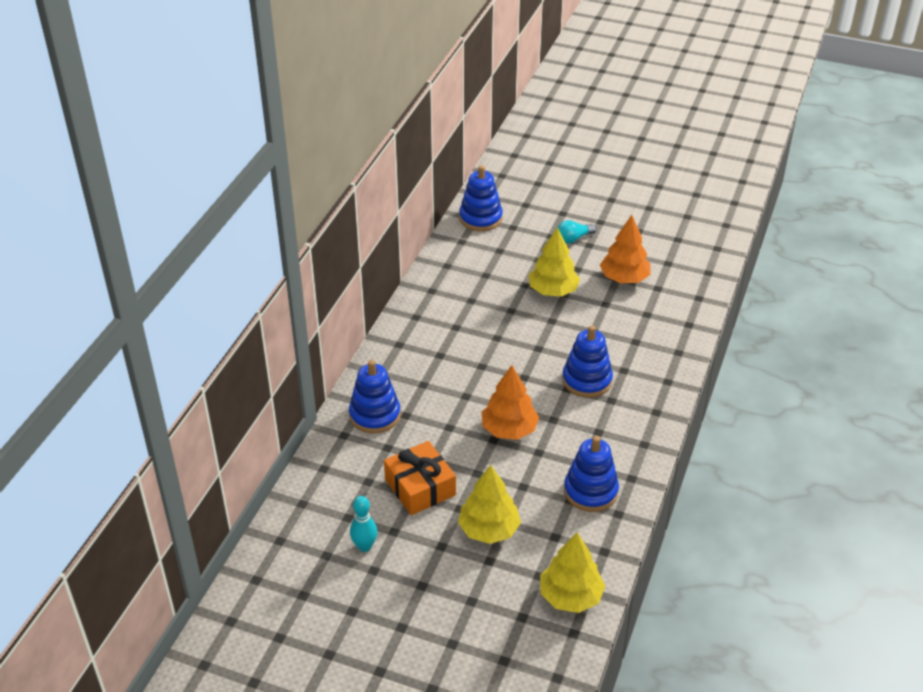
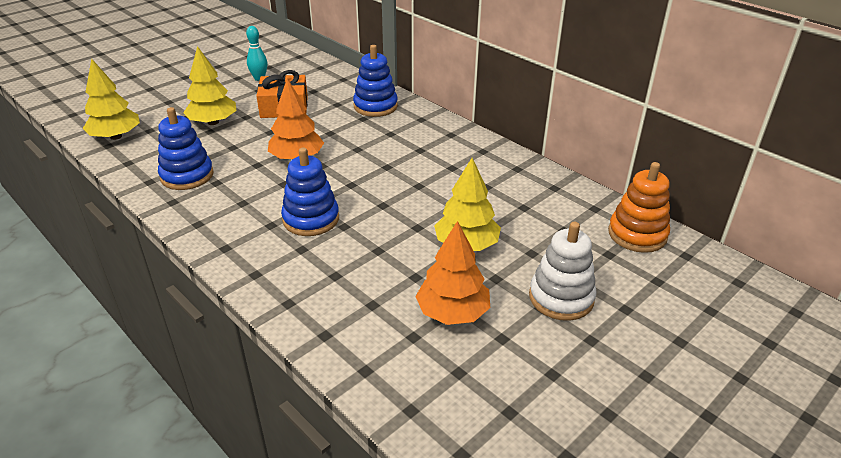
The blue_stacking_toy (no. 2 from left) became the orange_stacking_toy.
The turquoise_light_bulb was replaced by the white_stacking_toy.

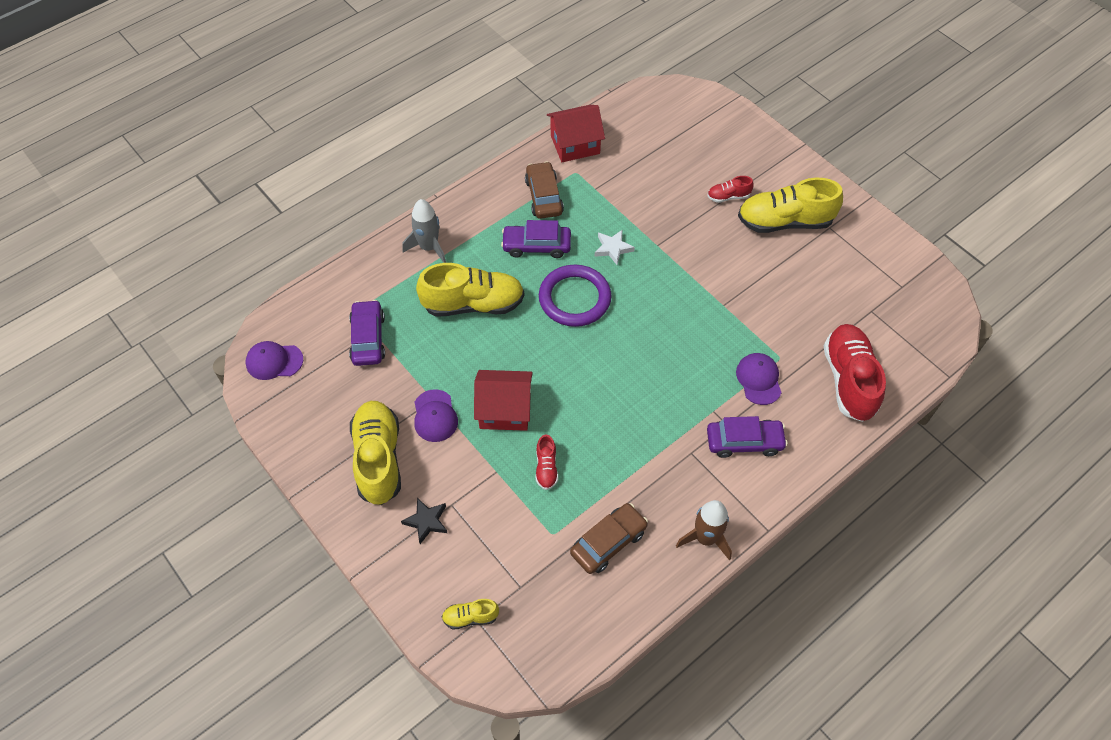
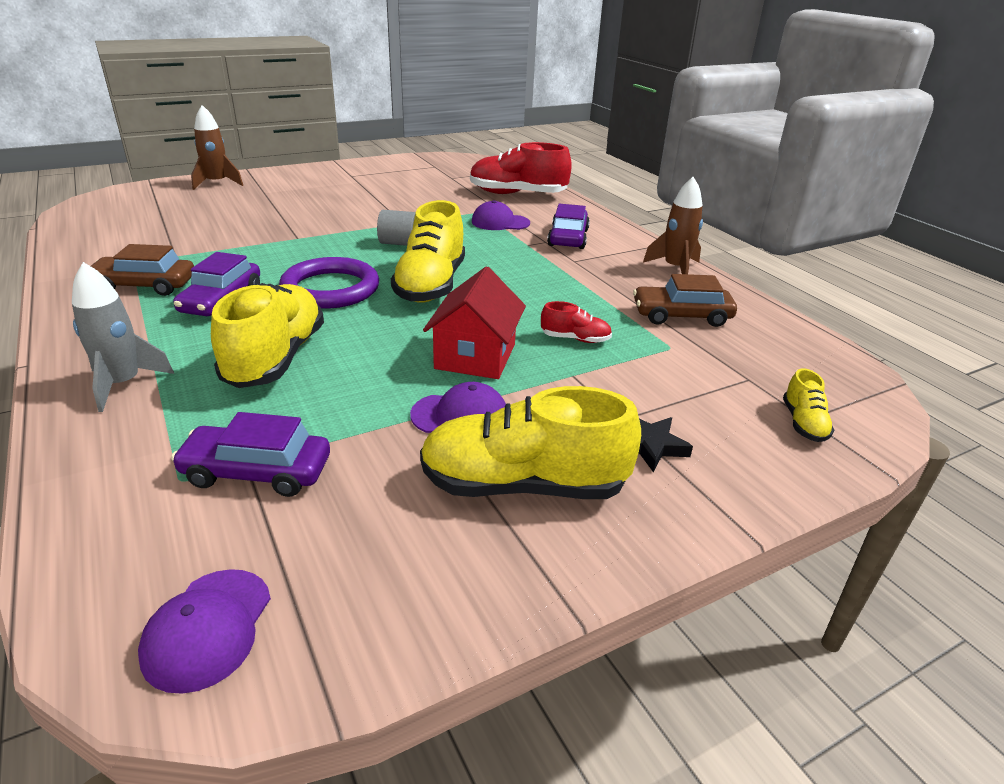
The red_house (no. 2 from left) disappeared.
The red_shoe (no. 2 from left) disappeared.
The yellow_shoe (no. 4 from left in the first image) moved.
The white_star disappeared.
The brown_car (no. 2 from left) turned 60 degrees counterclockwise.
The brown_rocket (no. 1 from left) appeared.
The grey_cylinder appeared.

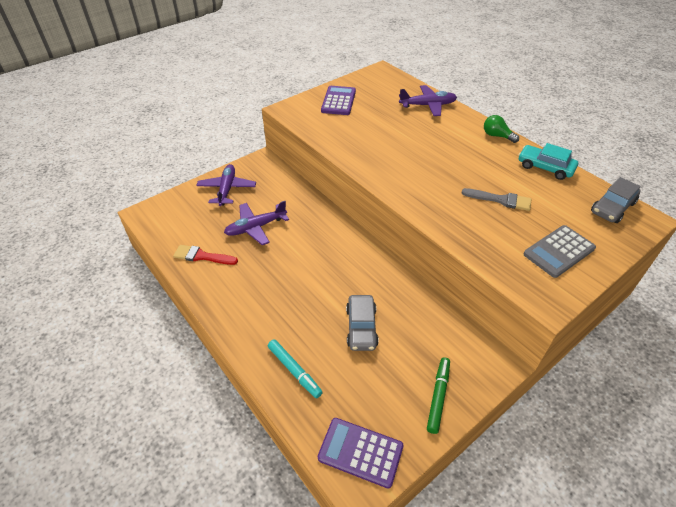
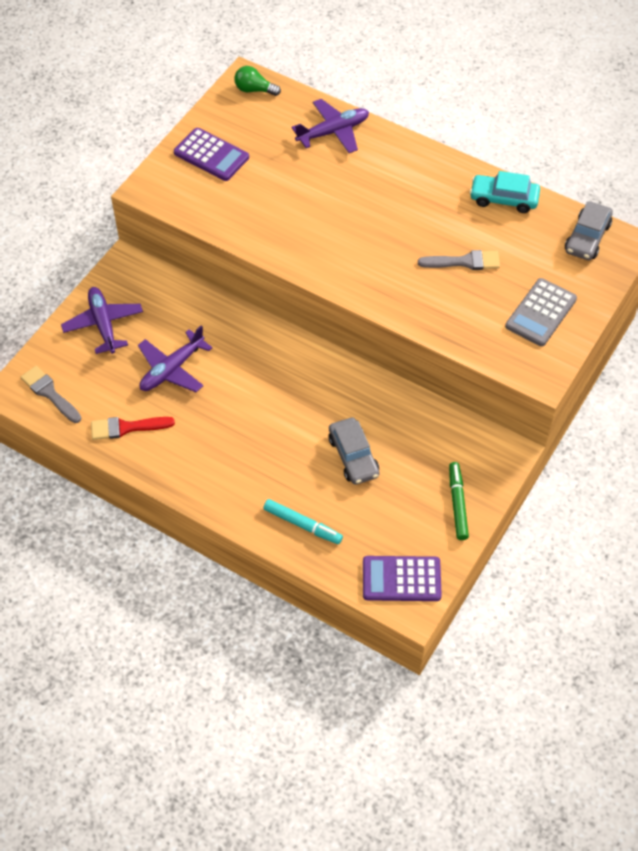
The purple_calculator (no. 1 from left) turned 135 degrees clockwise.
The green_light_bulb moved.
The grey_brush (no. 1 from left) appeared.

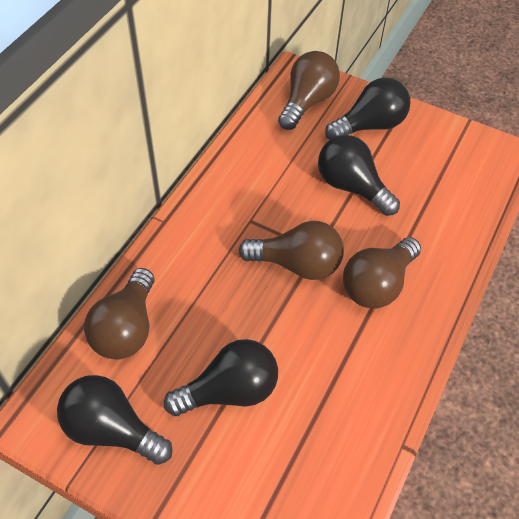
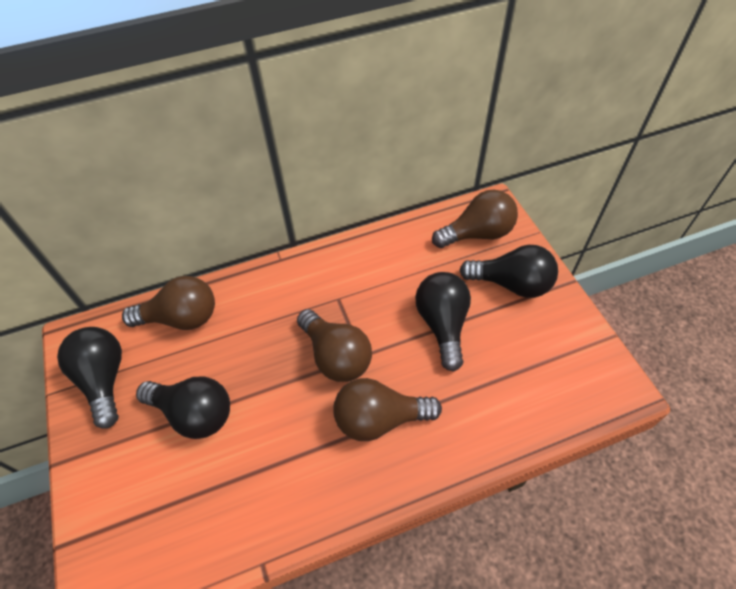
The brown_light_bulb (no. 1 from left) turned 150 degrees counterclockwise.

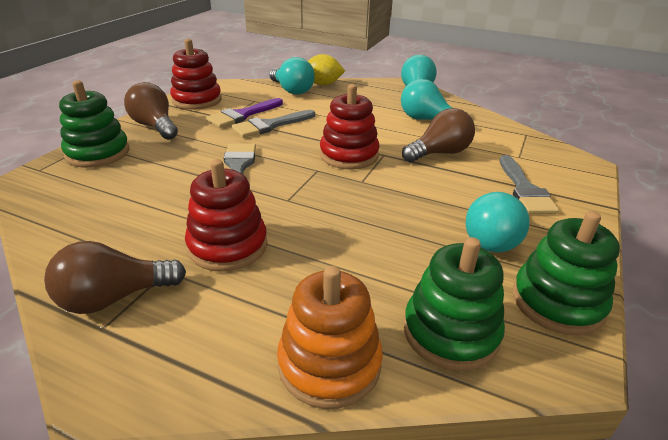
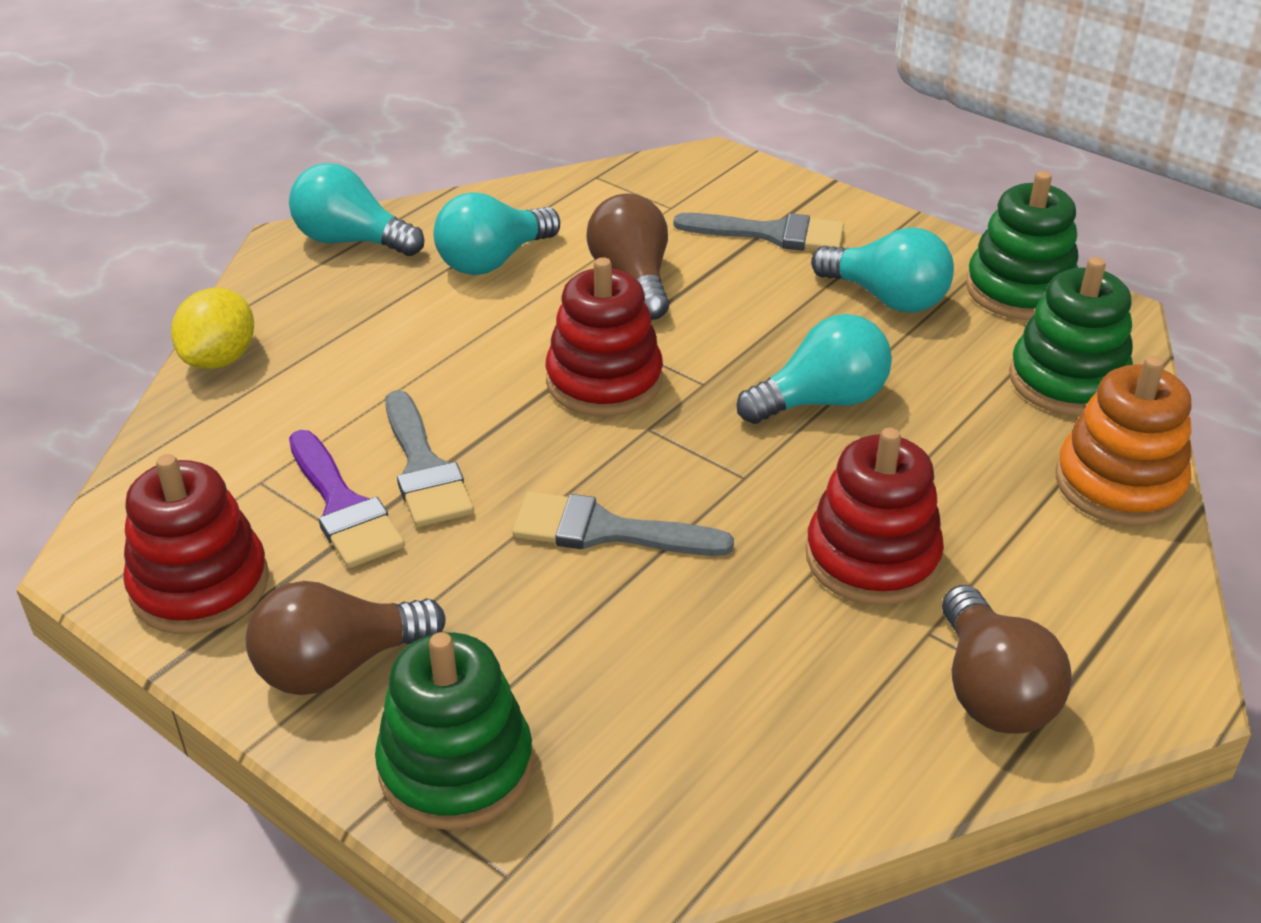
The turquoise_light_bulb (no. 1 from left in the first image) moved.

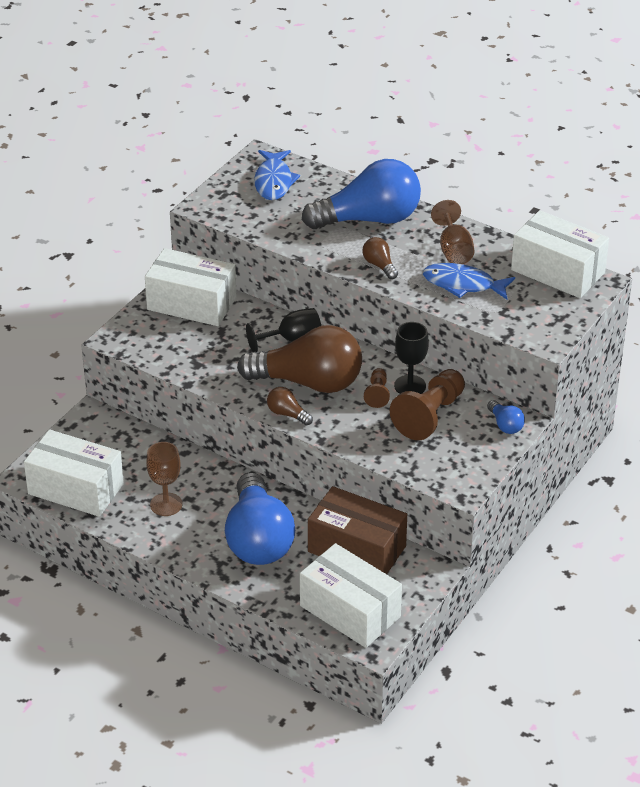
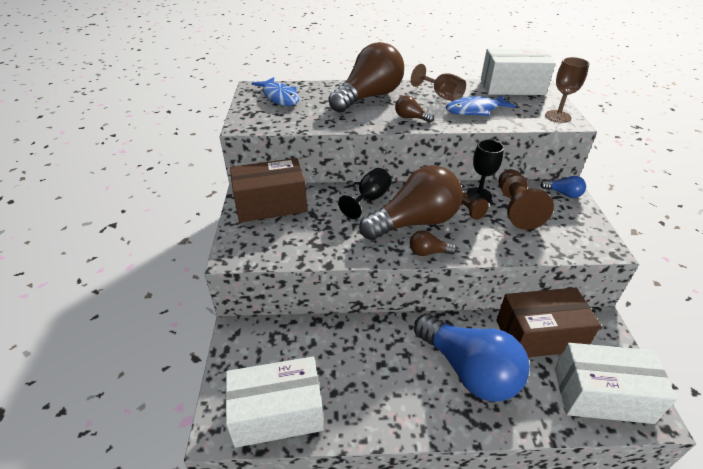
The blue_light_bulb (no. 2 from left) became the brown_light_bulb (no. 1 from left).
The white_box (no. 2 from left) became the brown_box (no. 1 from left).
The brown_goblet (no. 1 from left in the first image) moved.

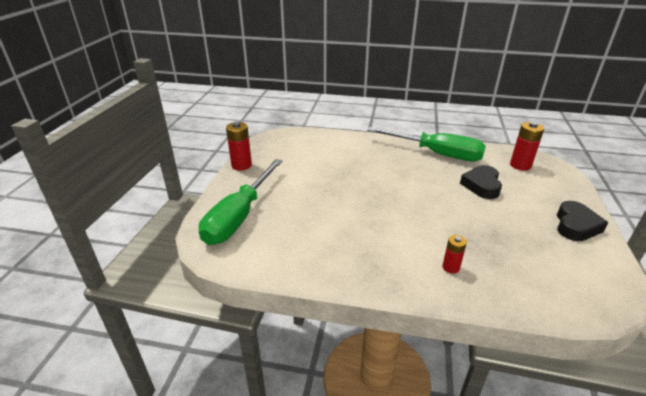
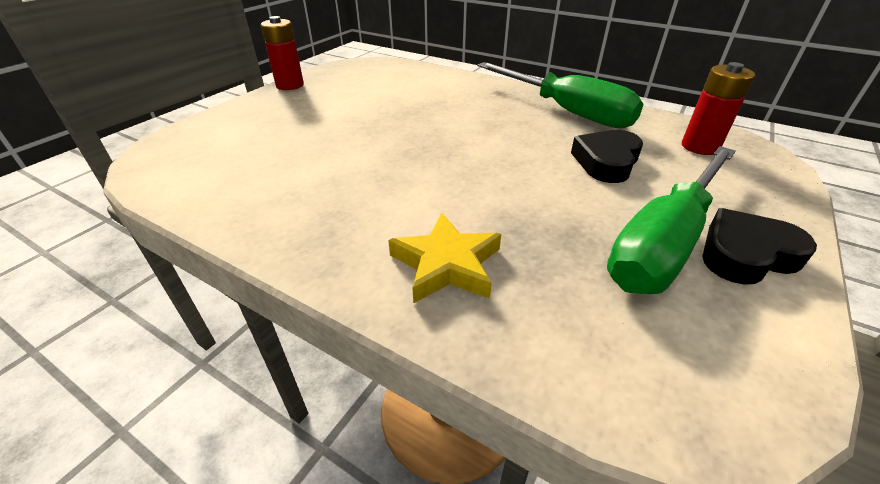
The green_screwdriver (no. 1 from left in the first image) moved.
The black_heart (no. 2 from left) turned 150 degrees counterclockwise.
The red_battery (no. 2 from left) was replaced by the yellow_star.

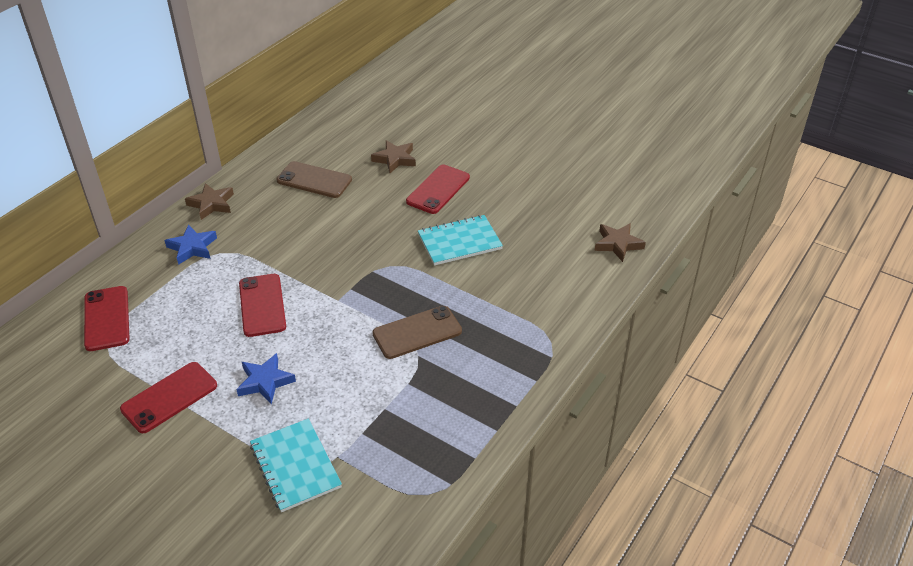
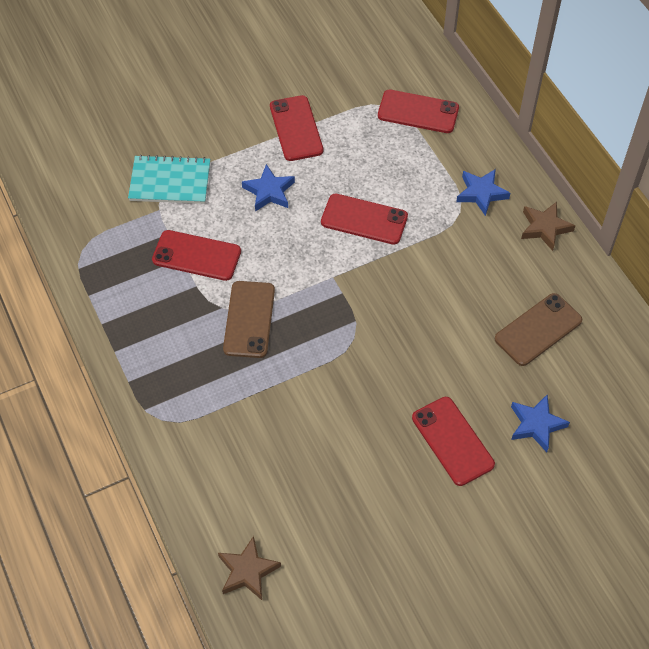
The brown_star (no. 2 from left) became the blue_star (no. 3 from left).
The turquoise_notebook (no. 2 from left) disappeared.
The red_phone (no. 1 from left) appeared.

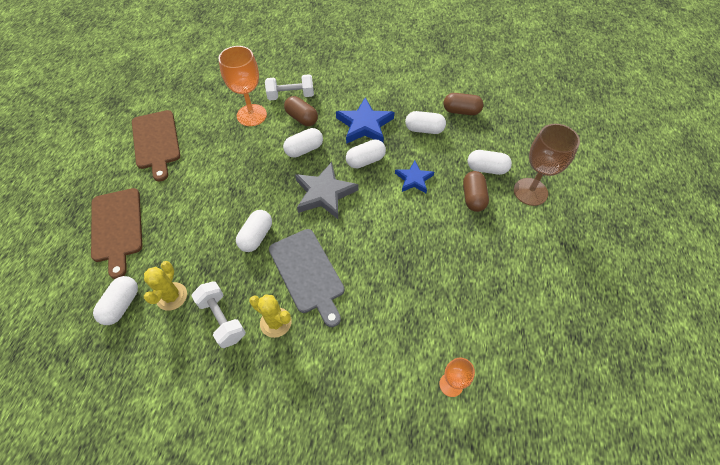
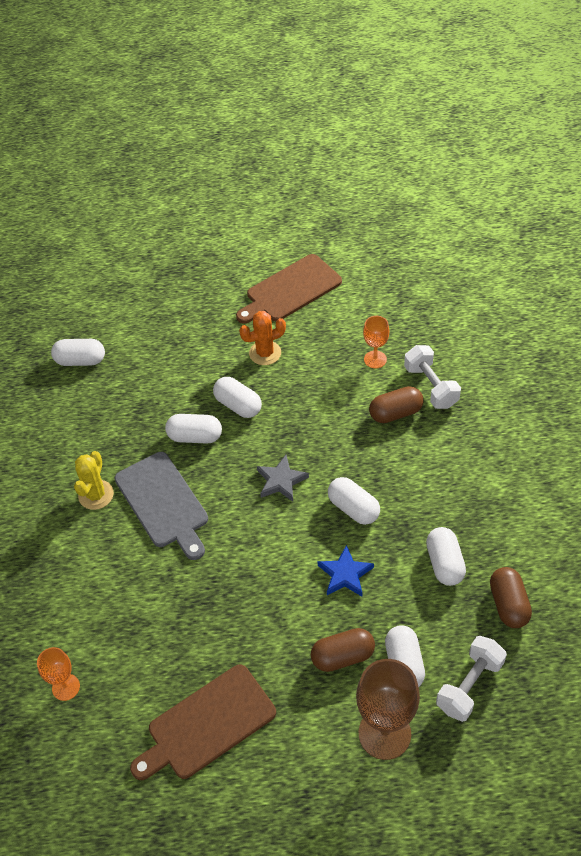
The orange_goblet (no. 1 from left in the first image) changed to 0.55 times the size.
The brown_capsule (no. 1 from left in the first image) turned 45 degrees clockwise.
The blue_star (no. 1 from left) disappeared.
The white_capsule (no. 3 from left) moved.
The grey_star changed to 0.62 times the size.
The brown_cutting_board (no. 1 from left) moved.
The grey_cutting_board turned 75 degrees counterclockwise.
The yellow_cactus (no. 1 from left) disappeared.
The white_dumbbell (no. 1 from left in the first image) moved.
The orange_cactus appeared.

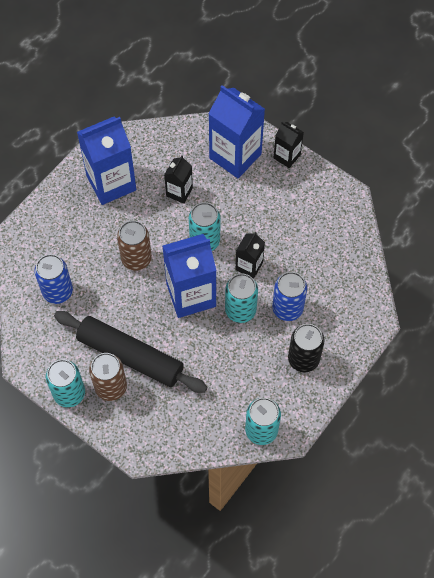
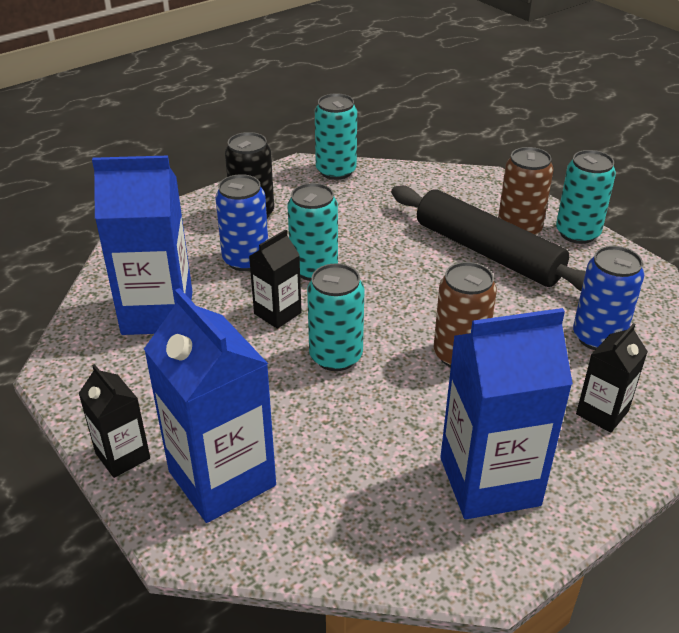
The black_carton (no. 1 from left in the first image) moved.
The blue_carton (no. 2 from left in the first image) moved.

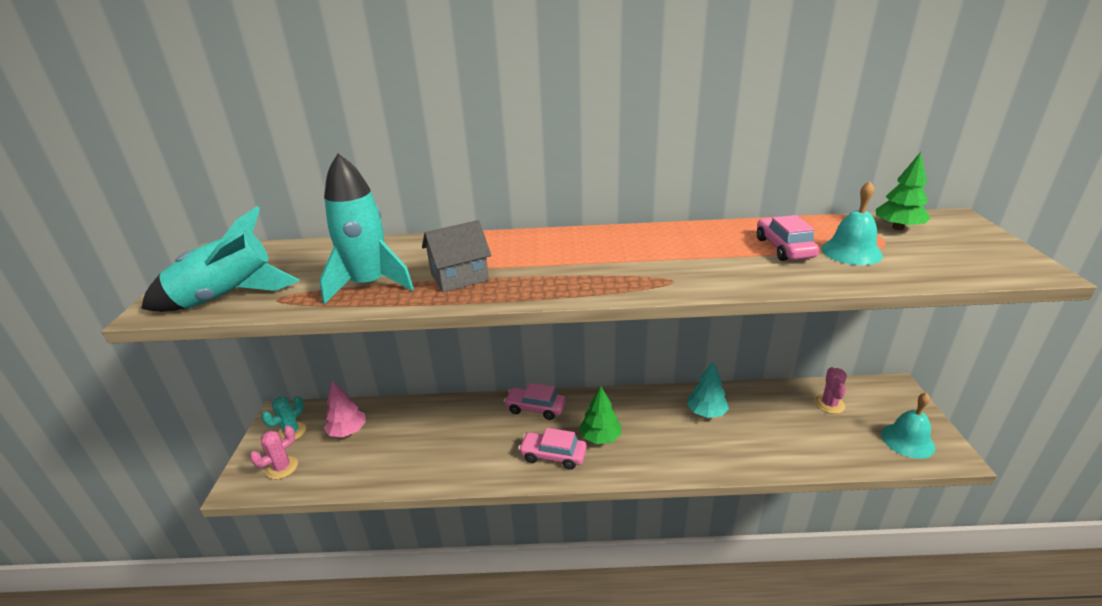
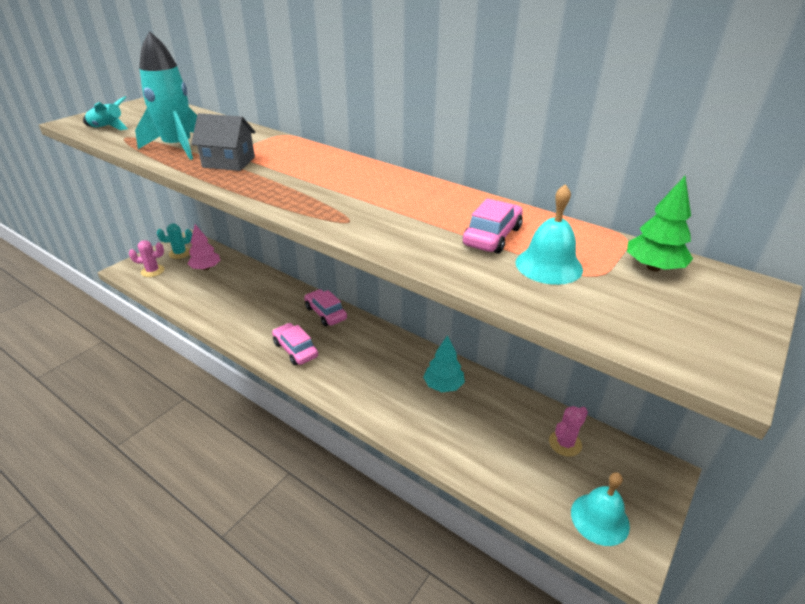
The turquoise_rocket (no. 1 from left) changed to 0.54 times the size.
The green_tree (no. 1 from left) disappeared.

